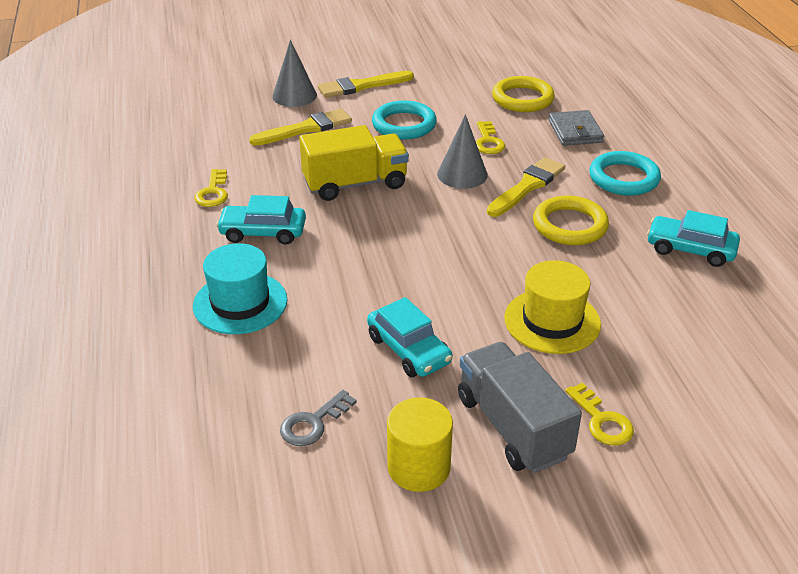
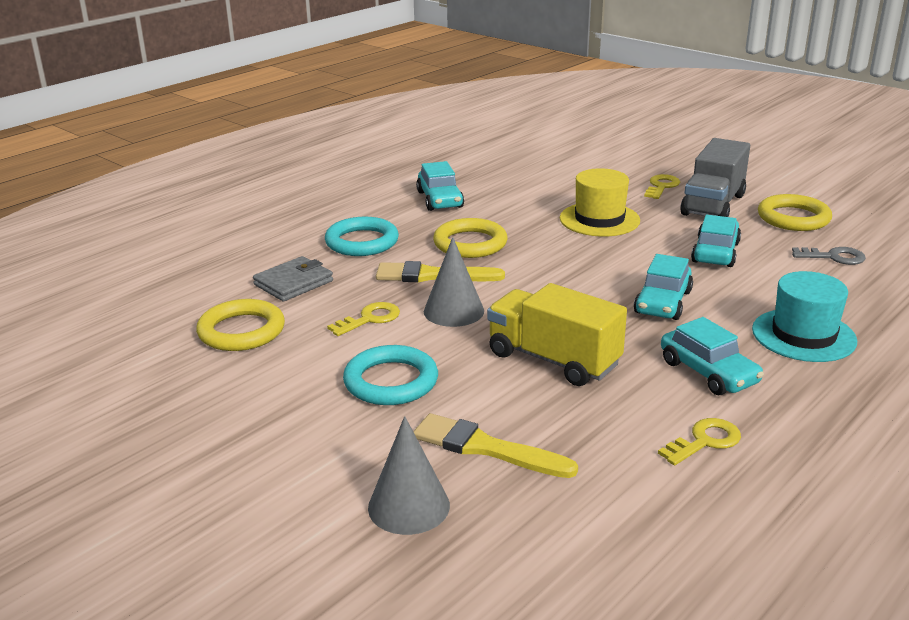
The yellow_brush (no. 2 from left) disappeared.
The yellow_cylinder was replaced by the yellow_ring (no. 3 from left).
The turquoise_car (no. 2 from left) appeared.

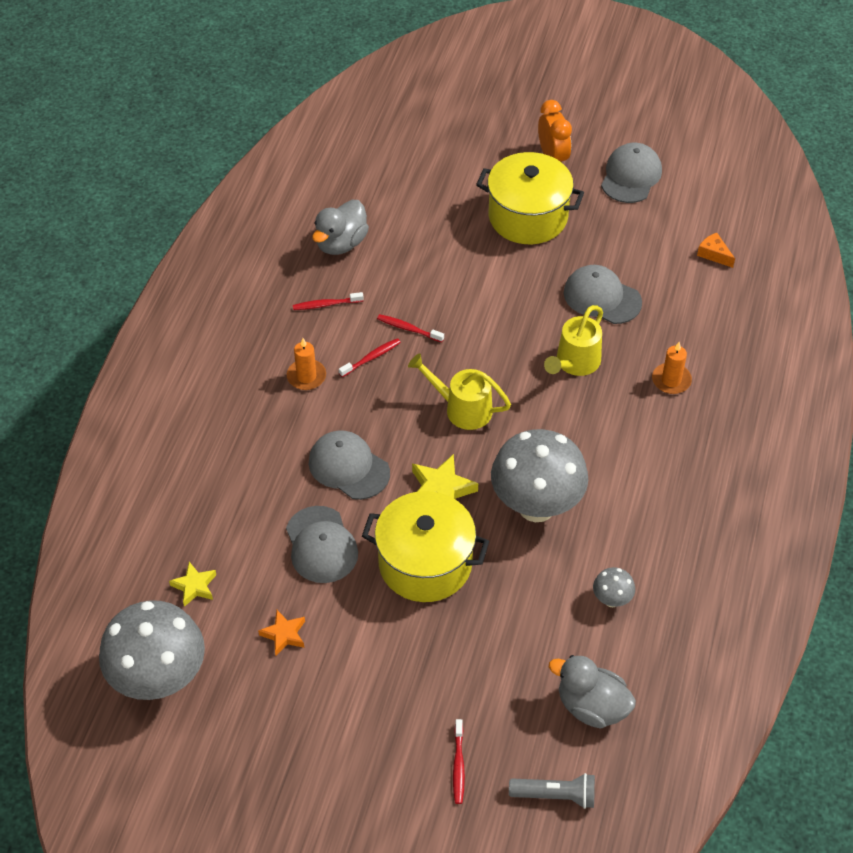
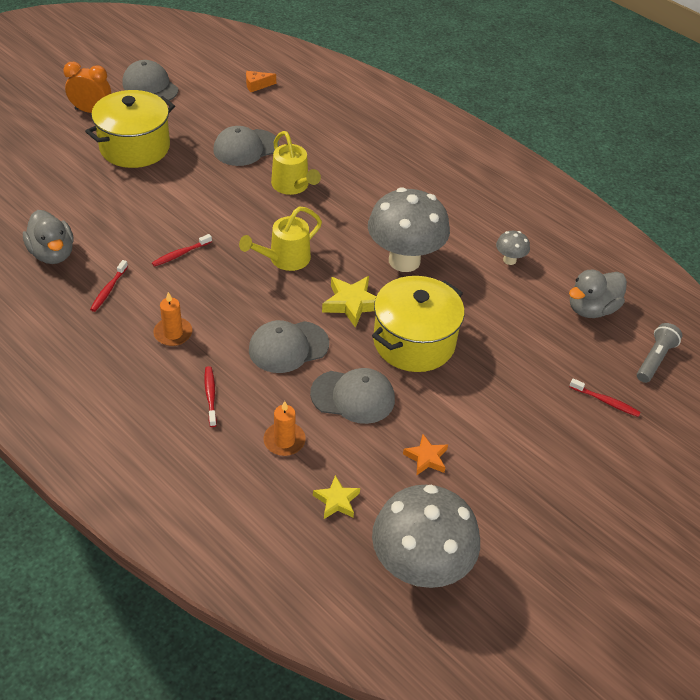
The red_toothbrush (no. 2 from left in the first image) moved.
The orange_candle (no. 2 from left) moved.

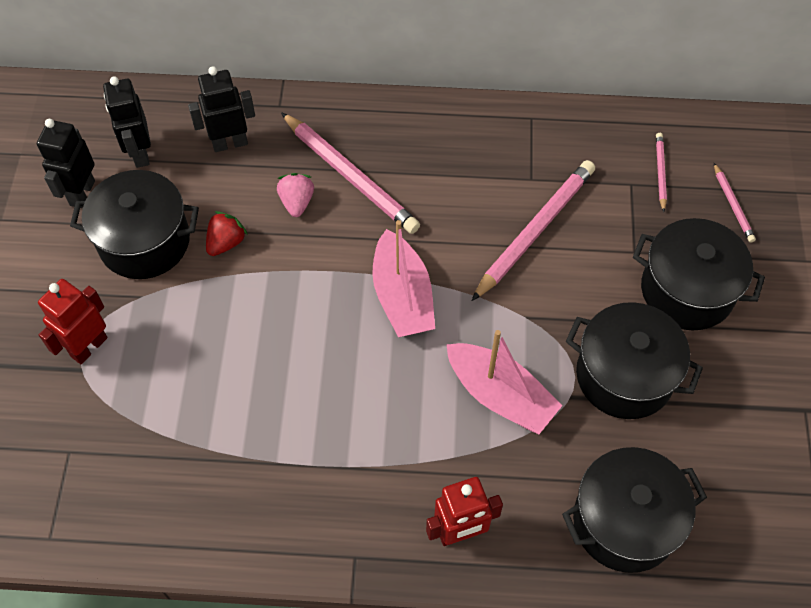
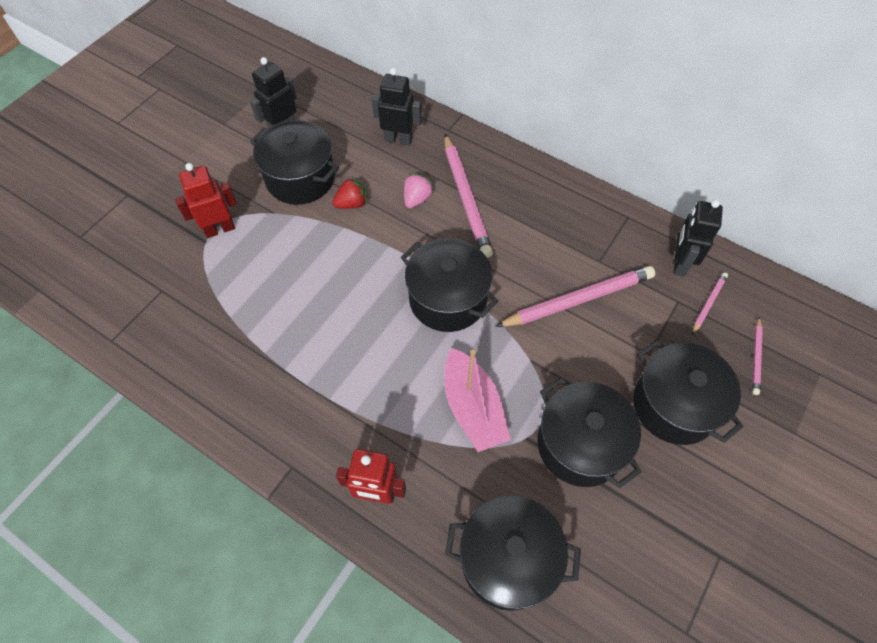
The black_robot (no. 2 from left in the first image) moved.
The pink_boat (no. 1 from left) was replaced by the black_pot (no. 2 from left).

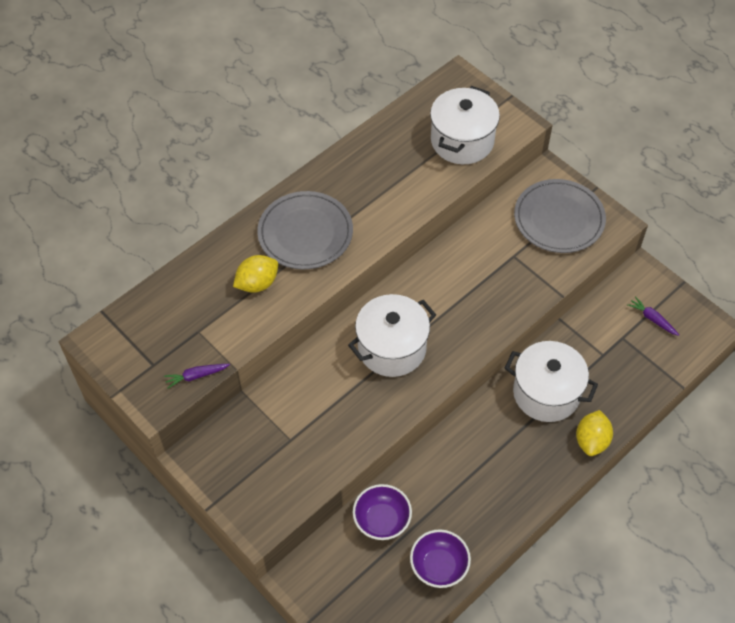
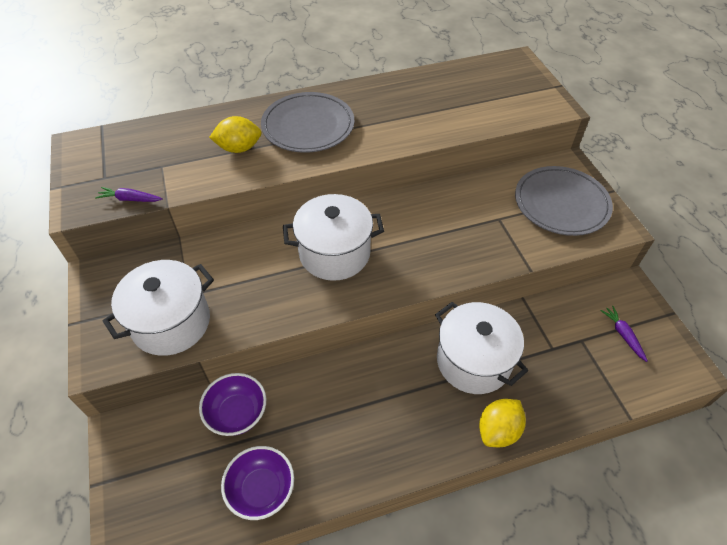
The white_pot (no. 2 from left in the first image) moved.

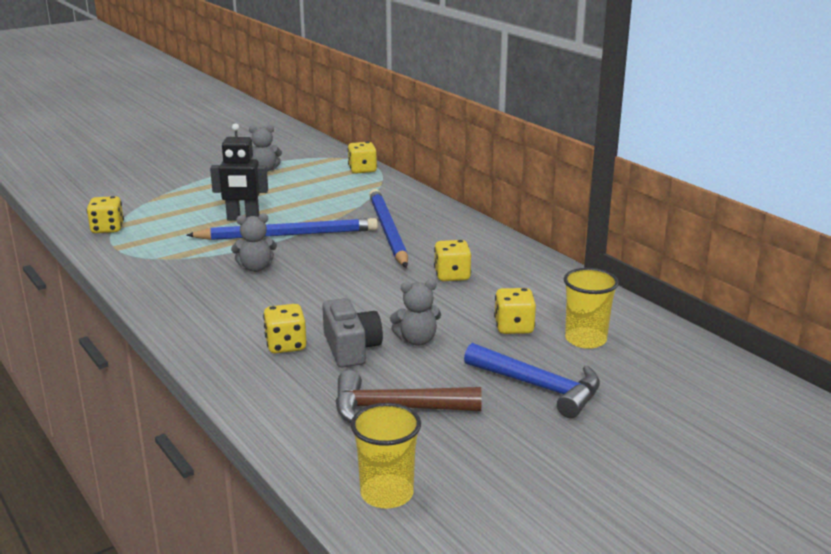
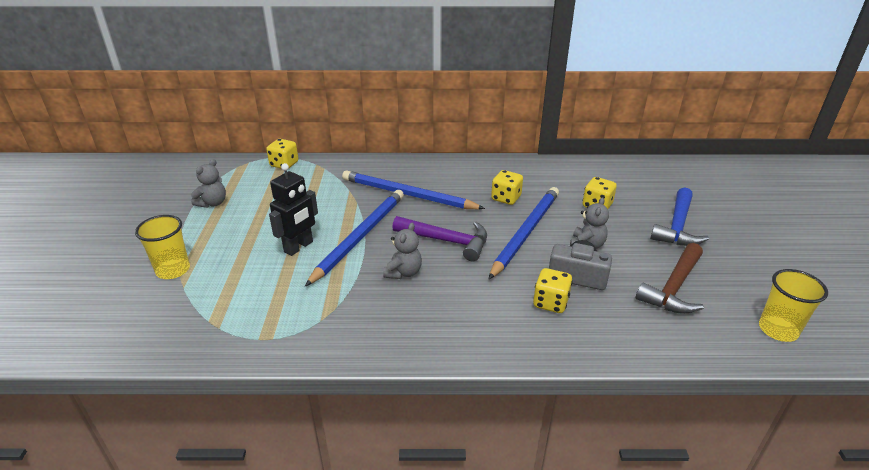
The yellow_dice (no. 1 from left) disappeared.
The yellow_cup (no. 2 from left in the first image) moved.
The blue_hammer turned 135 degrees clockwise.
The blue_pencil (no. 3 from left) appeared.
The purple_hammer appeared.

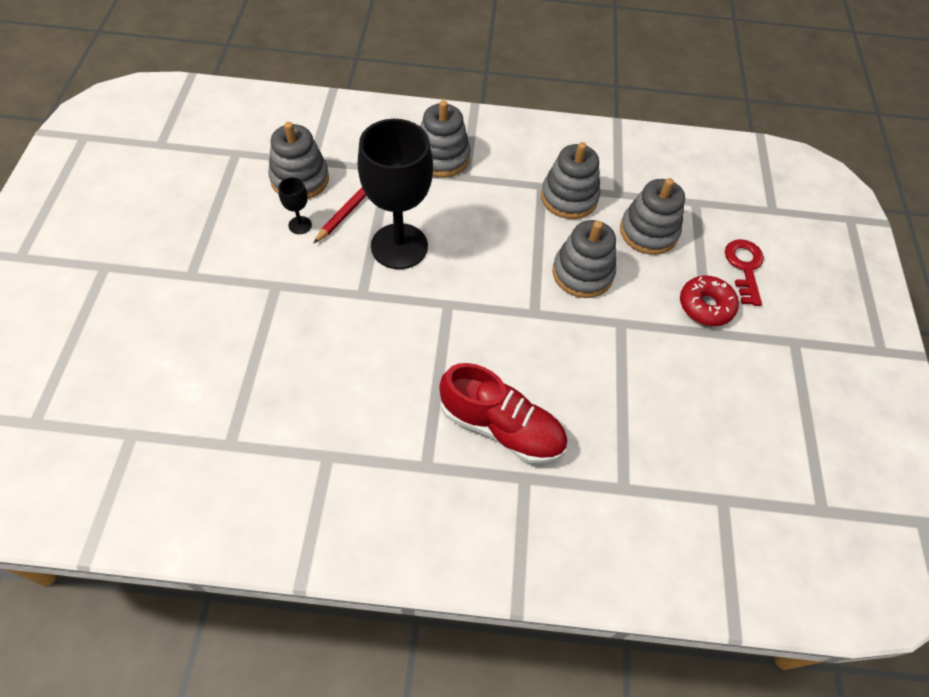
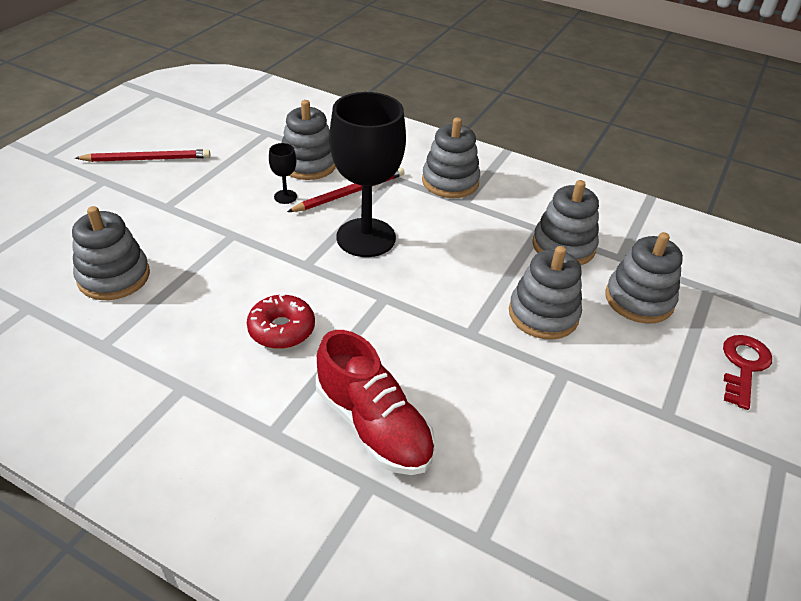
The red_donut moved.
The red_pencil (no. 1 from left) appeared.
The grey_stacking_toy (no. 1 from left) appeared.

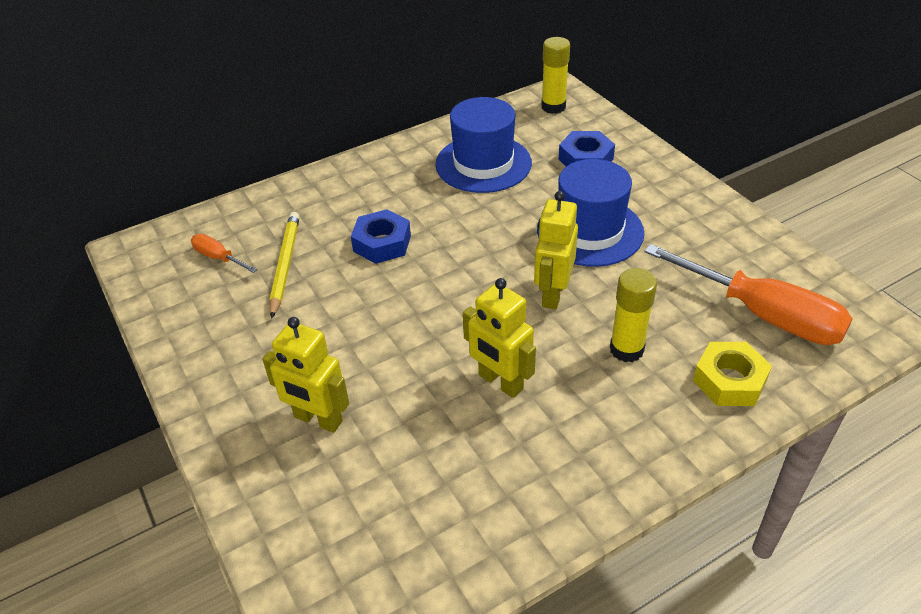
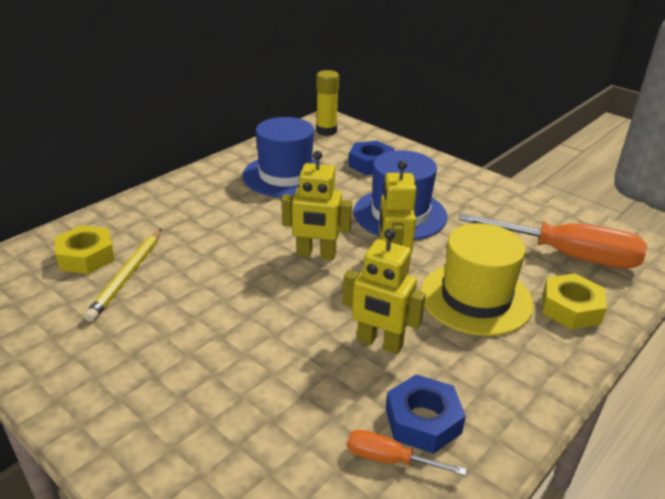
The blue_nut (no. 1 from left in the first image) moved.
The yellow_pencil turned 150 degrees counterclockwise.
The orange_screwdriver (no. 1 from left) moved.
The yellow_glue_stick (no. 2 from left) was replaced by the yellow_hat.
The yellow_robot (no. 1 from left) moved.
The yellow_nut (no. 1 from left) appeared.

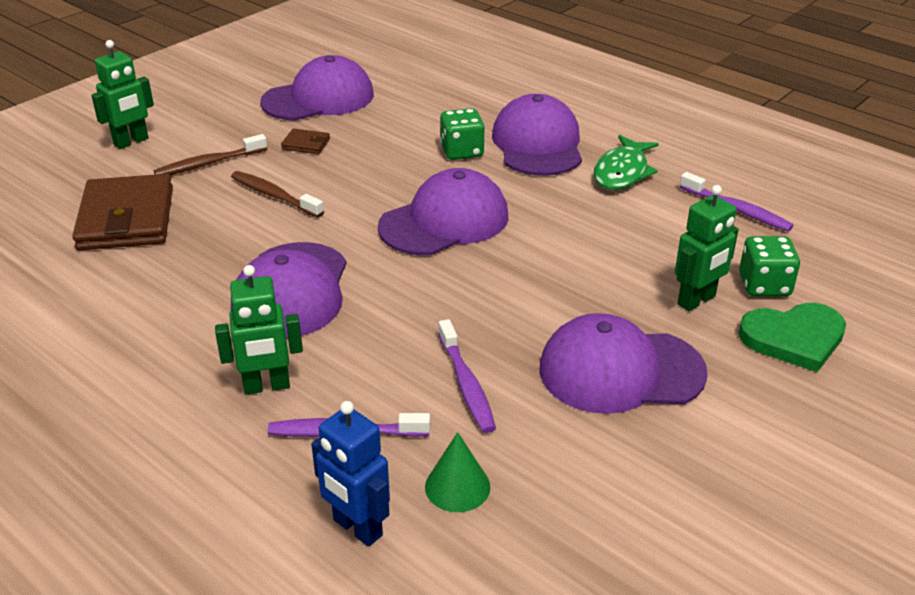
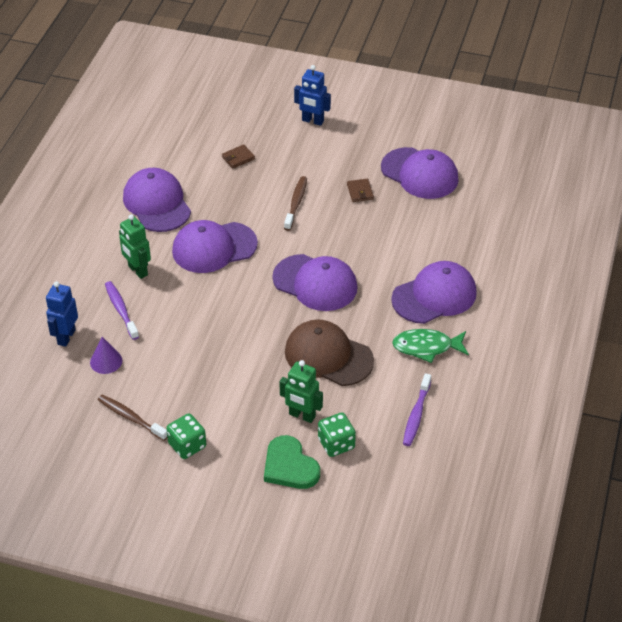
The green_robot (no. 1 from left) became the blue_robot (no. 2 from left).
The green_dice (no. 1 from left) moved.
The brown_toothbrush (no. 1 from left) moved.
The brown_wallet (no. 1 from left) changed to 0.43 times the size.
The purple_cap (no. 5 from left in the first image) moved.
The purple_toothbrush (no. 2 from left) disappeared.
The green_cone became the purple_cone.
The brown_cap appeared.

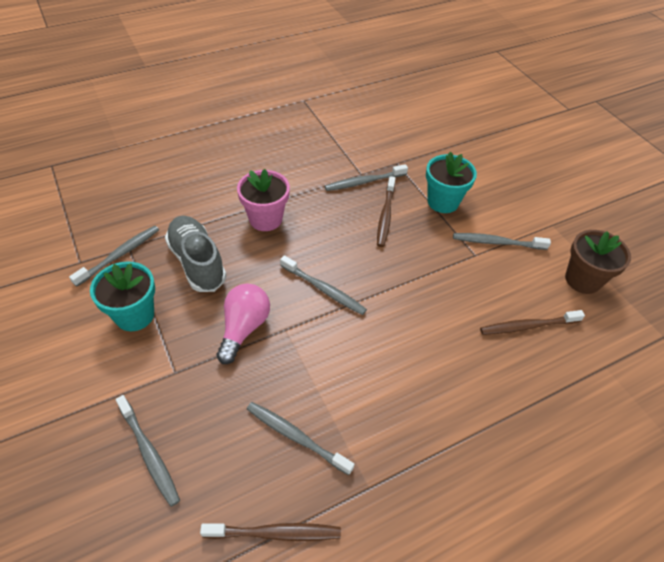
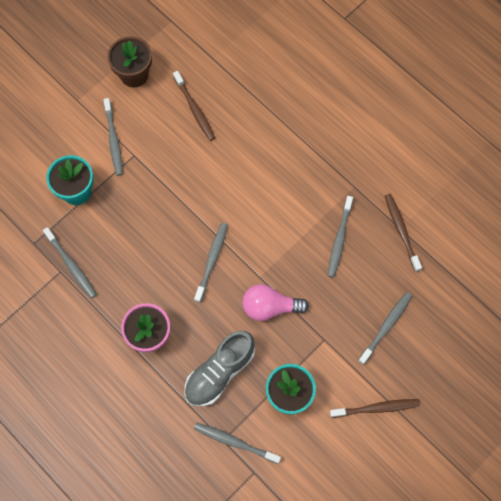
The brown_toothbrush (no. 2 from left) moved.

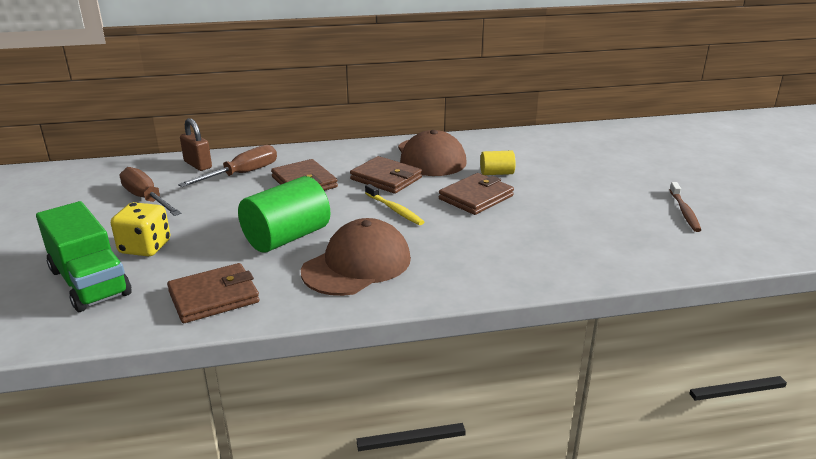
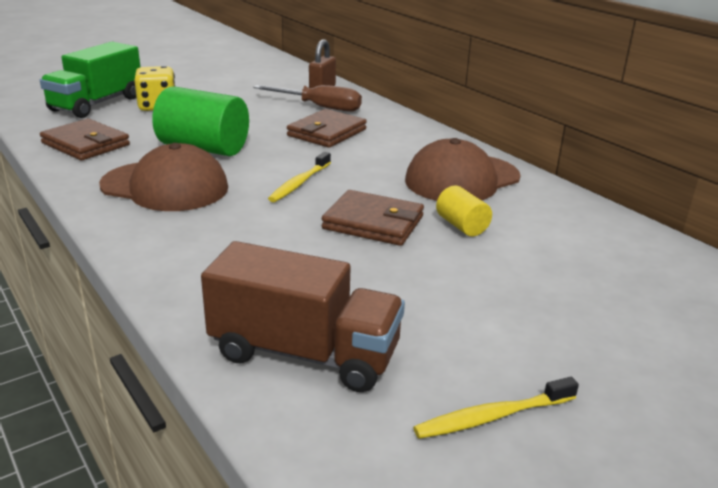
The brown_wallet (no. 3 from left) disappeared.
The brown_screwdriver (no. 1 from left) disappeared.
The brown_toothbrush became the yellow_toothbrush (no. 2 from left).
The brown_truck appeared.

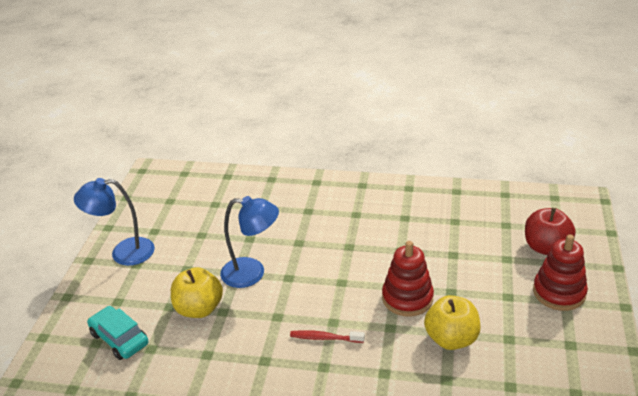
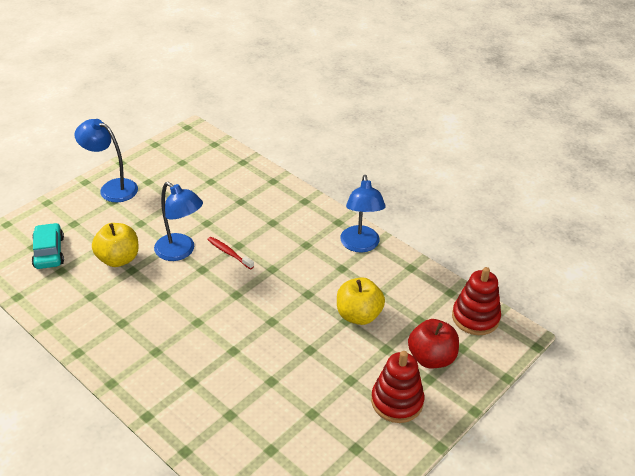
The red_stacking_toy (no. 1 from left in the first image) moved.
The yellow_apple (no. 2 from left) moved.
The red_toothbrush moved.
The blue_lamp (no. 3 from left) appeared.

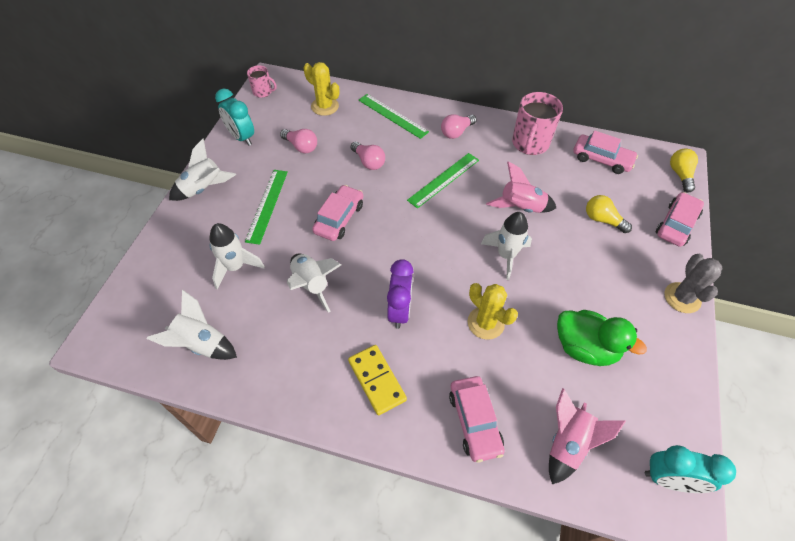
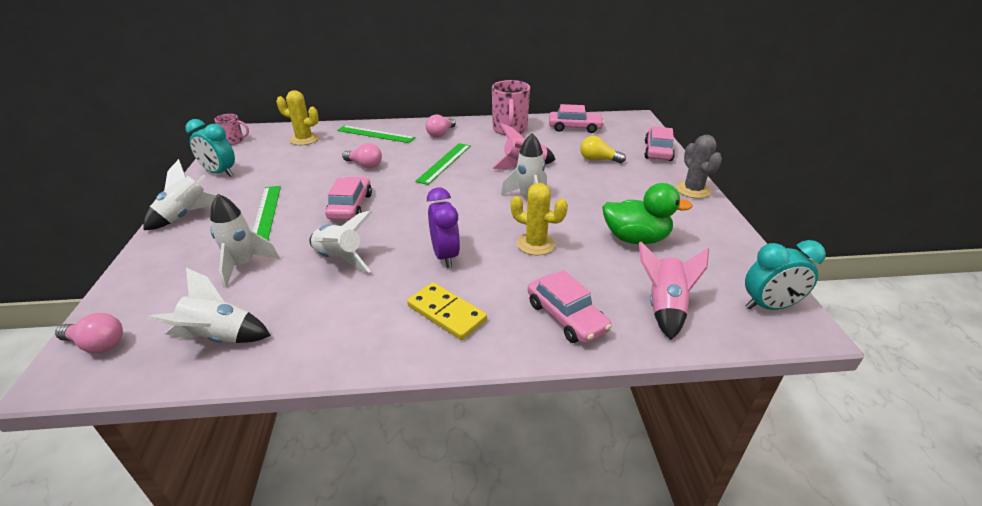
The pink_light_bulb (no. 1 from left) moved.
The yellow_light_bulb (no. 2 from left) disappeared.

